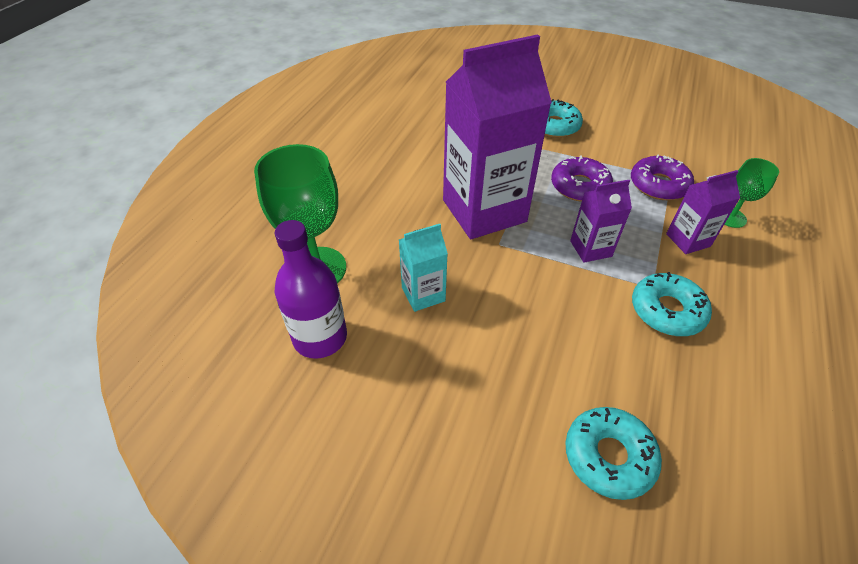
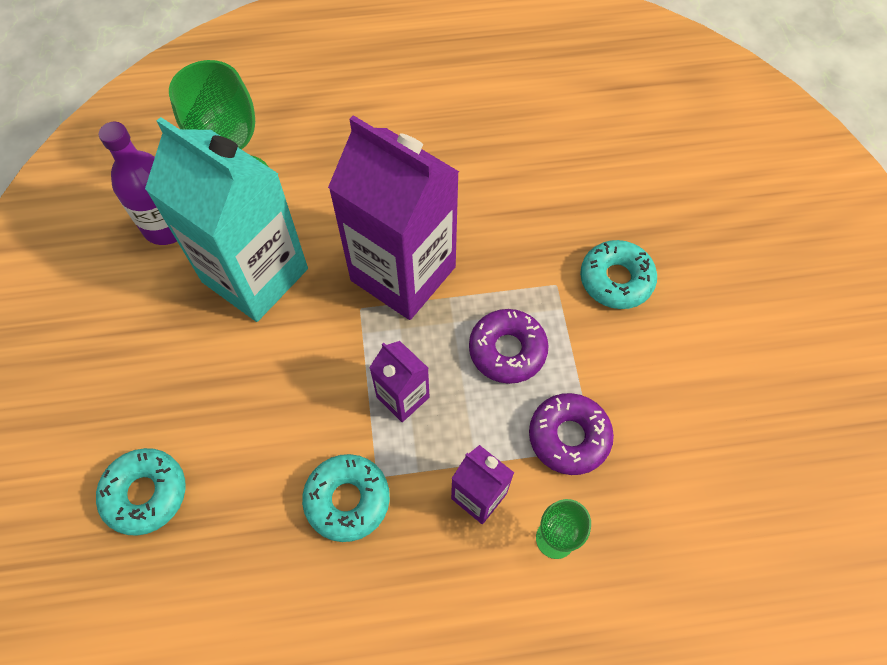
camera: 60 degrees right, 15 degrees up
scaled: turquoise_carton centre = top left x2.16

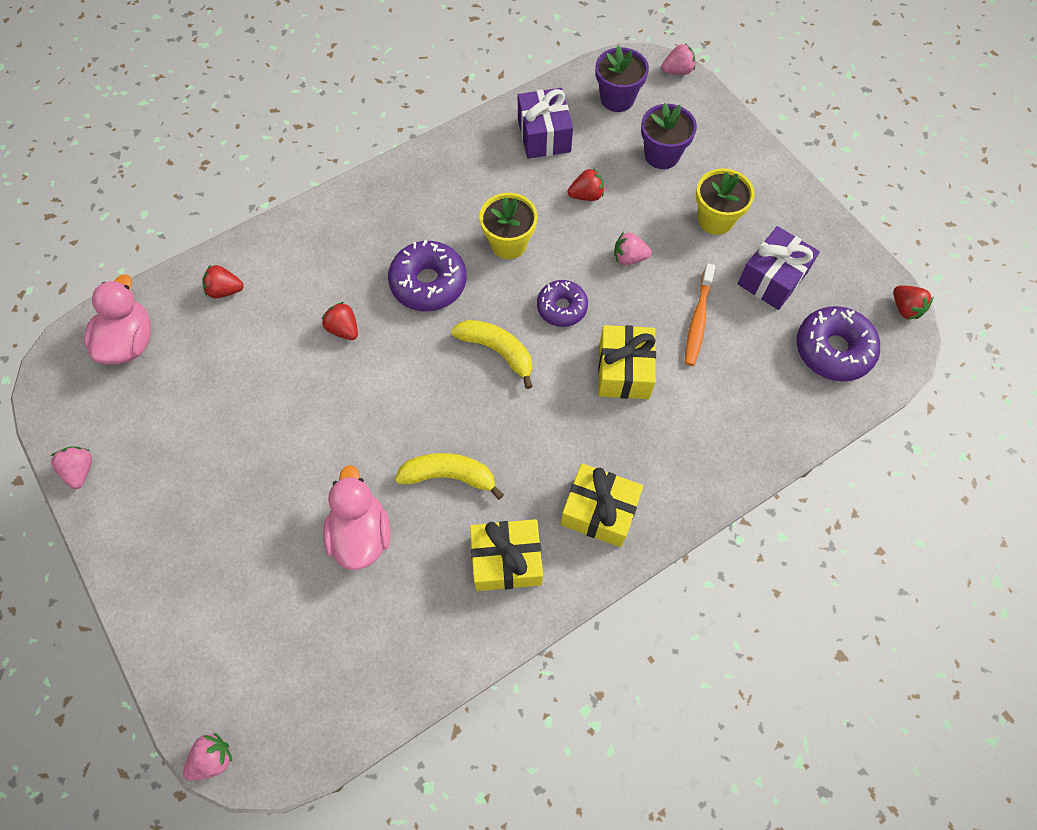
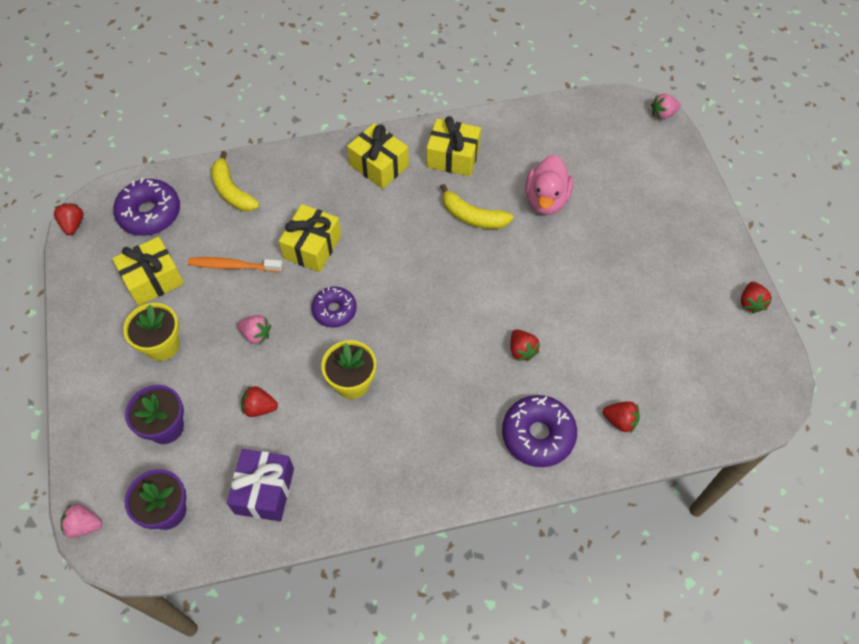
camera: 160 degrees left, 5 degrees down
gone: pink_duck (no. 1 from left) middle left
shifted: purple_donut (no. 1 from left in the first image) top centre to purple_donut (no. 3 from left) bottom centre; yellow_banana (no. 2 from left in the first image) centre to yellow_banana (no. 1 from left) top left
repainted: purple_gift (no. 2 from left) top right to yellow_gift (no. 1 from left) middle left; pink_strawberry (no. 1 from left) middle left to red_strawberry (no. 5 from left) middle right
rotated: orange_toothbrush middle right = middle left 120 degrees counterclockwise

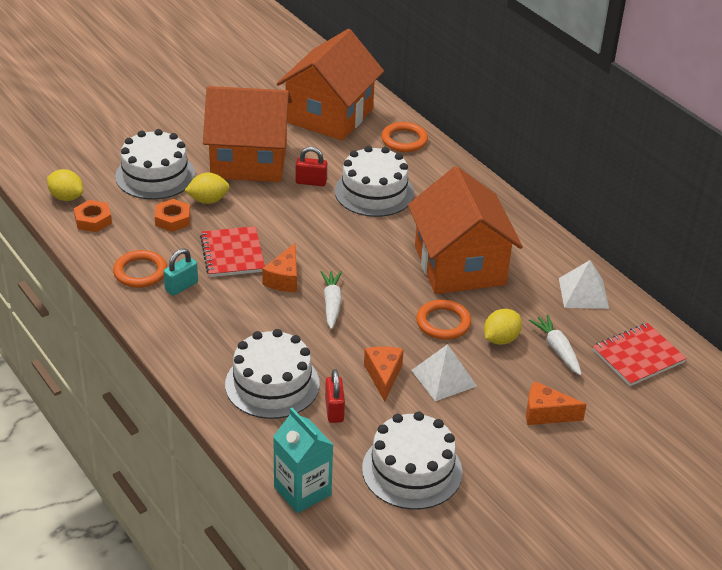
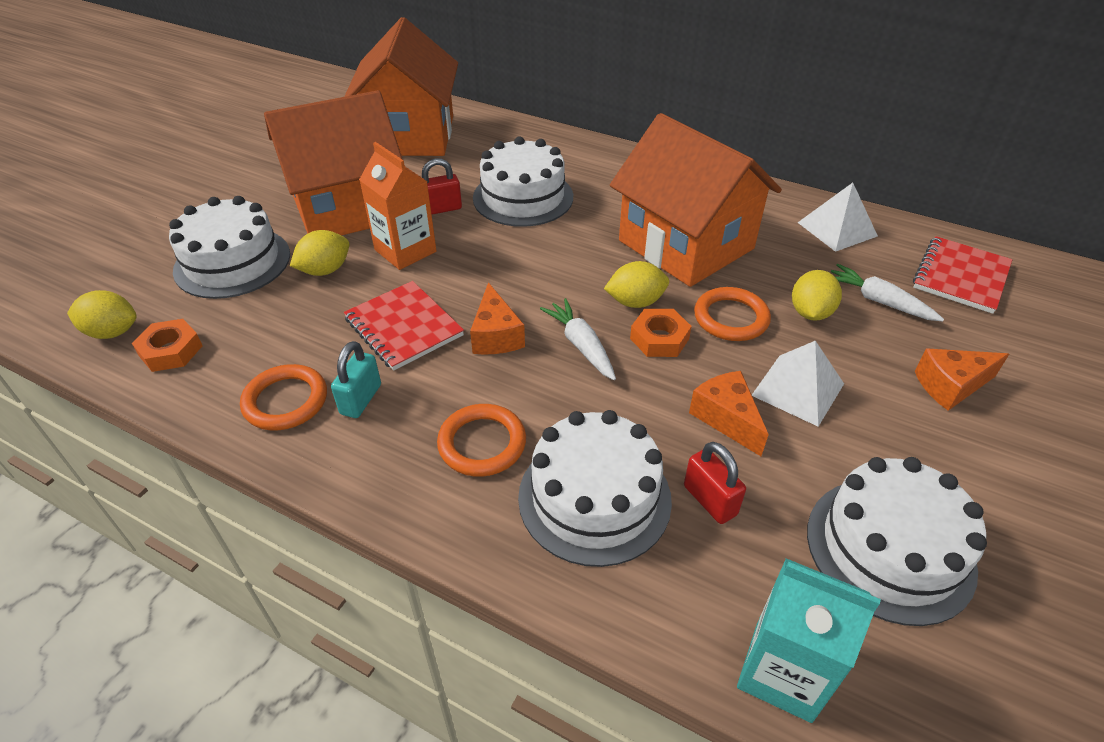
camera: 25 degrees left, 5 degrees up
new: orange_carton top centre; yellow_lemon (no. 3 from left) centre
shifted: orange_ring (no. 2 from left) top centre to centre; orange_nut (no. 2 from left) middle left to centre

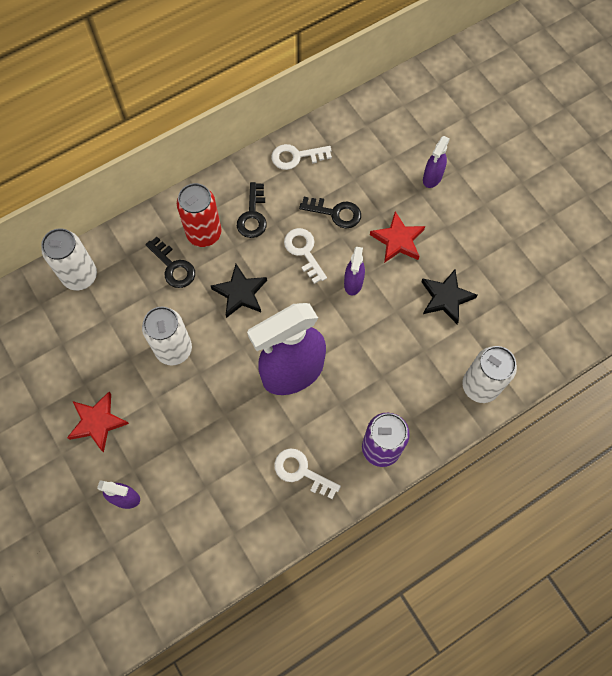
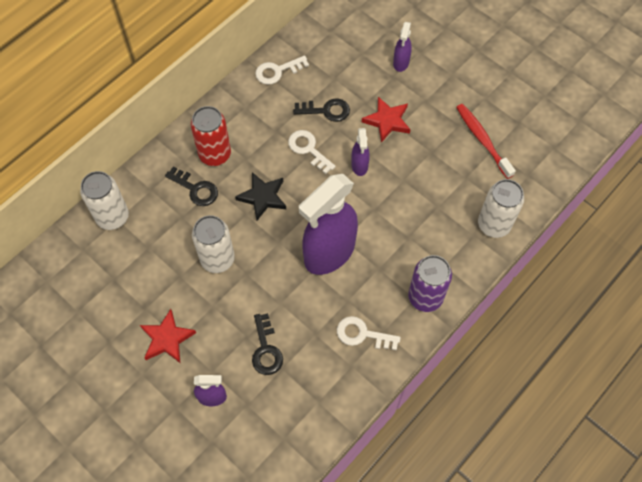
camera: 15 degrees left, 5 degrees down
gone: black_star (no. 2 from left) middle right
new: red_toothbrush top right
shifted: black_key (no. 2 from left) top centre to bottom centre

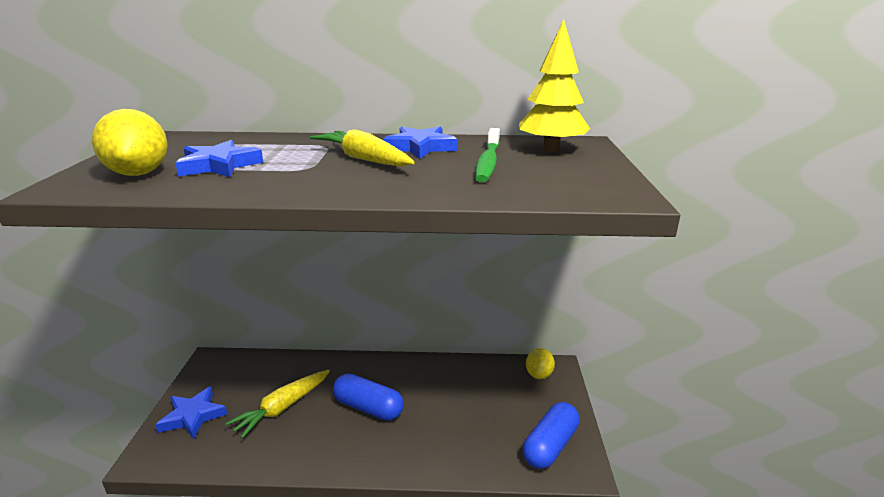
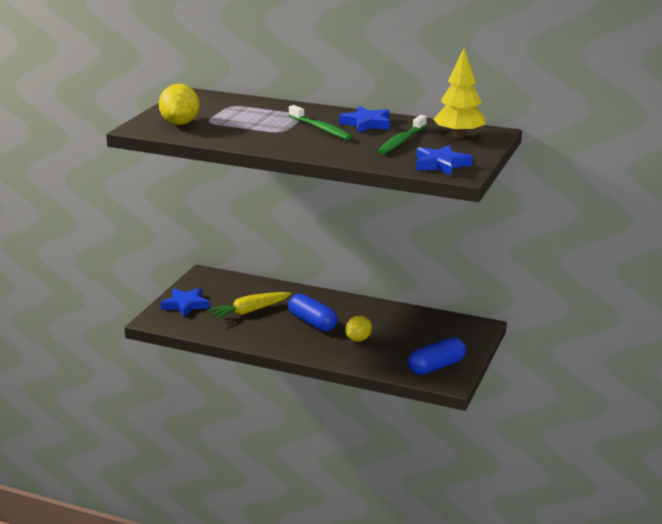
camera: 20 degrees right, 0 degrees up
shifted: blue_star (no. 2 from left in the first image) top left to blue_star (no. 3 from left) top right; yellow_lemon (no. 2 from left) bottom centre to centre
swapped: yellow_carrot (no. 2 from left) top centre to green_toothbrush (no. 1 from left) top centre

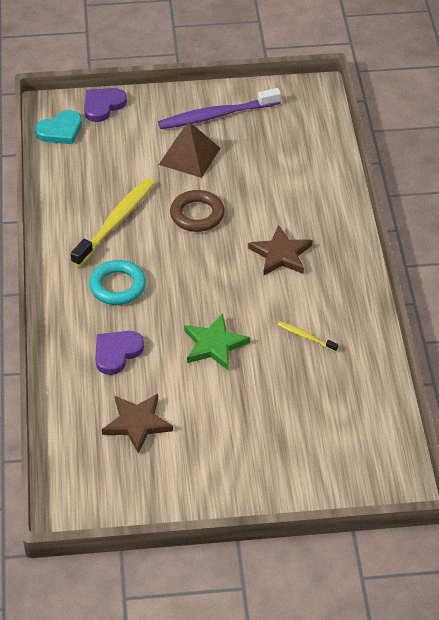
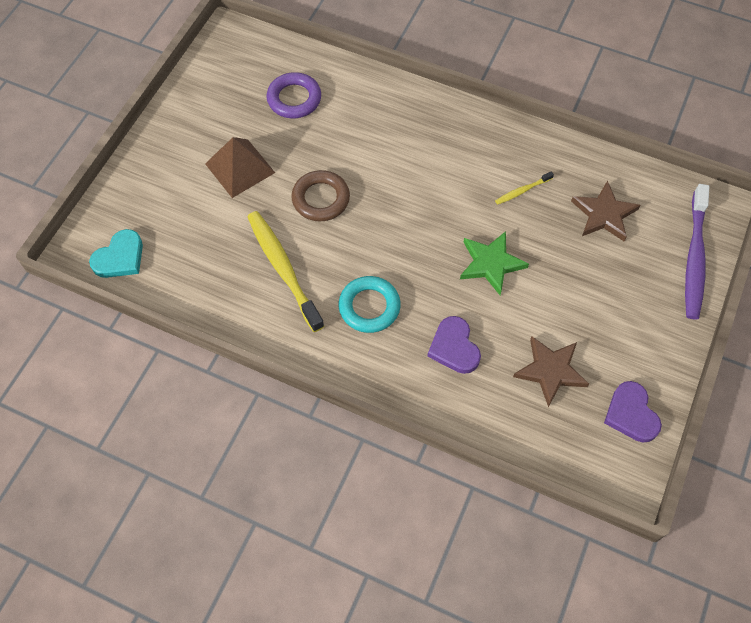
camera: 60 degrees left, 15 degrees up
new: purple_ring top centre
shifted: purple_heart (no. 1 from left in the first image) top left to purple_heart (no. 2 from left) middle right; purple_toothbrush top centre to middle right; brown_star (no. 2 from left) centre to middle right
rotated: turquoise_heart top left = middle left 45 degrees clockwise

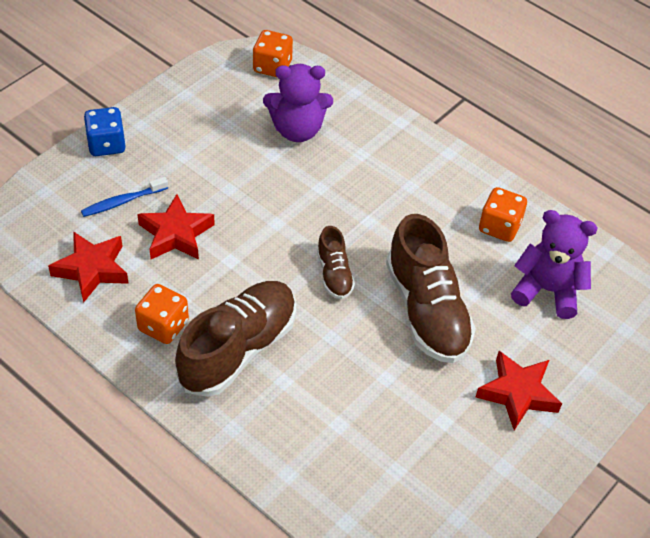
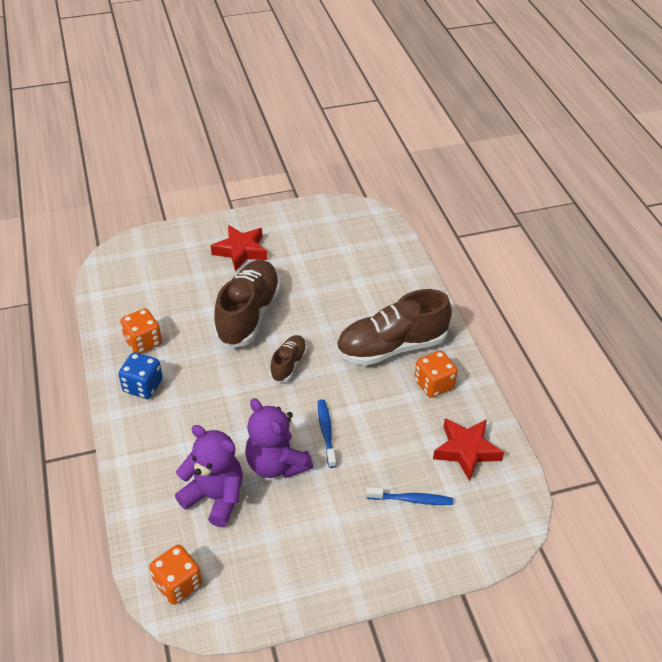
camera: 145 degrees left, 5 degrees down
gone: red_star (no. 2 from left) middle left
new: blue_toothbrush (no. 1 from left) centre
shifted: blue_dice top left to middle left; purple_teddy_bear (no. 2 from left) middle right to centre

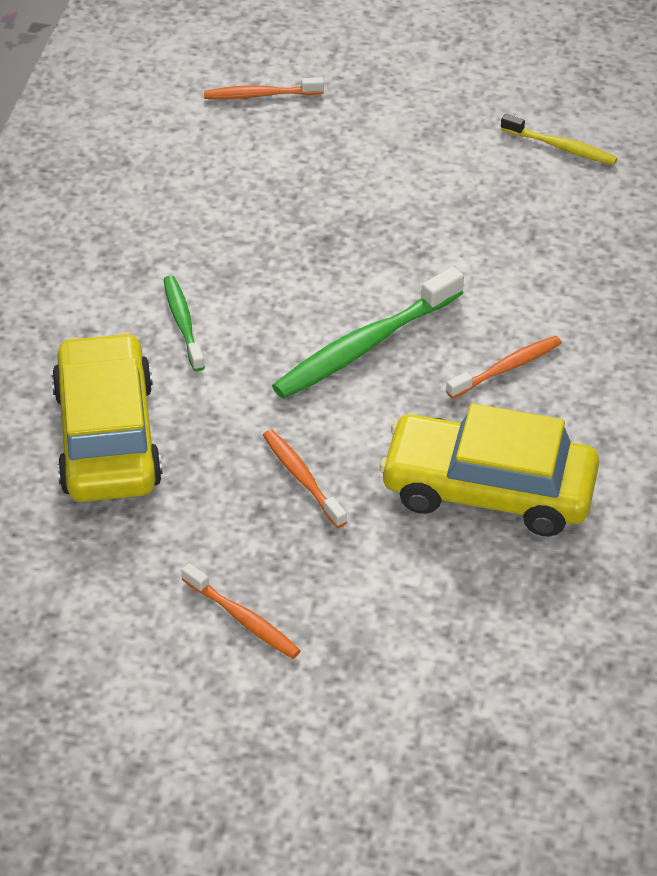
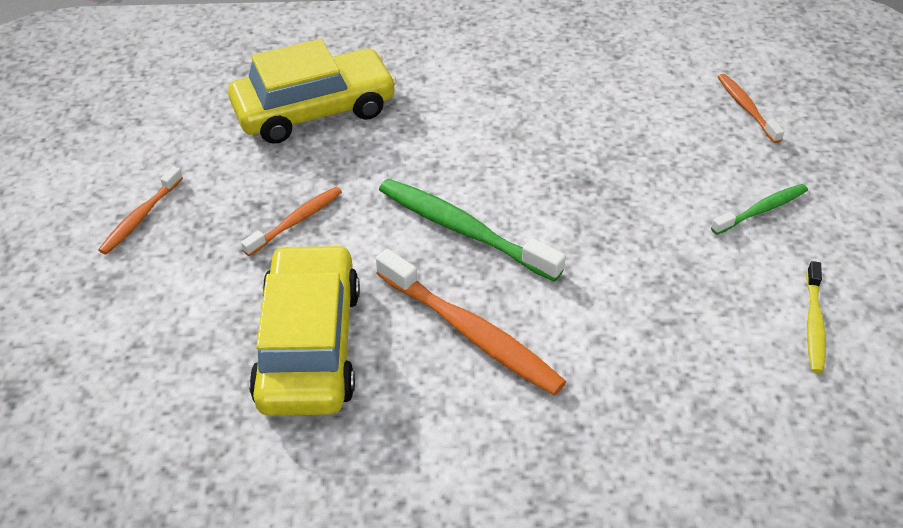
camera: 75 degrees right, 0 degrees up
shifted: green_toothbrush (no. 1 from left in the first image) middle left to green_toothbrush (no. 2 from left) middle right
scaled: orange_toothbrush (no. 4 from left in the first image) middle right = centre x1.74

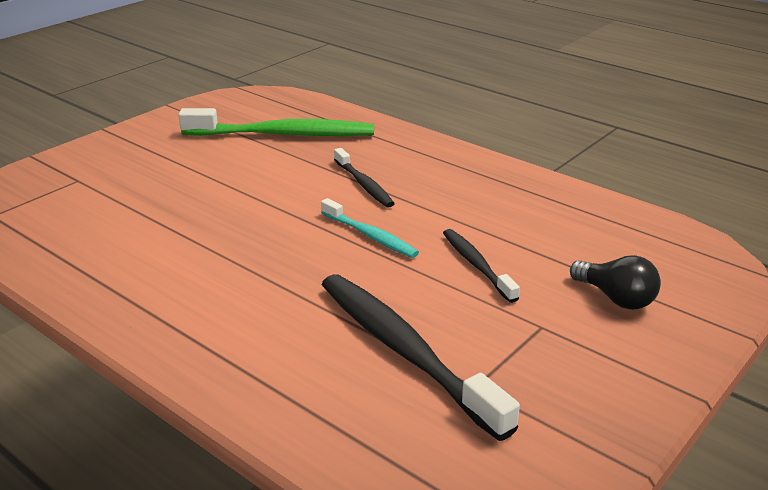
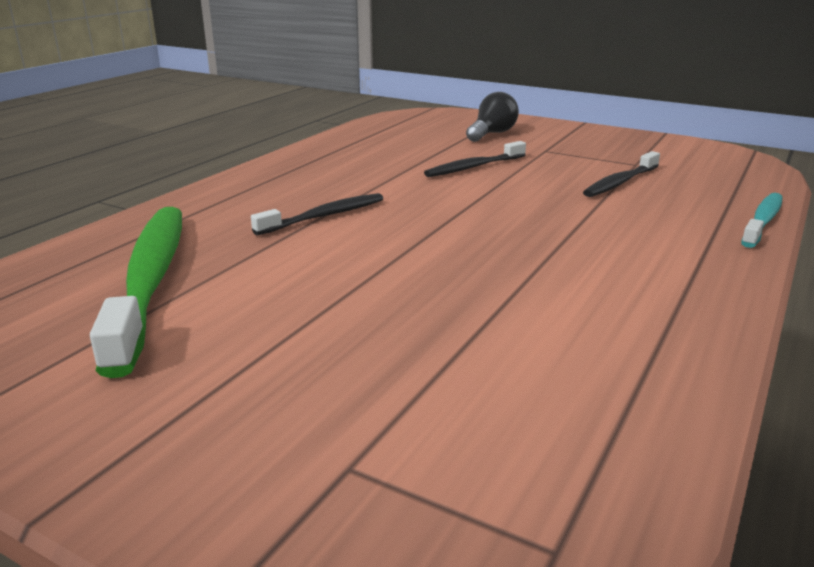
camera: 100 degrees left, 5 degrees down
shifted: turquoise_toothbrush centre to middle right
scaled: black_toothbrush (no. 2 from left in the first image) bottom centre = top right x0.53

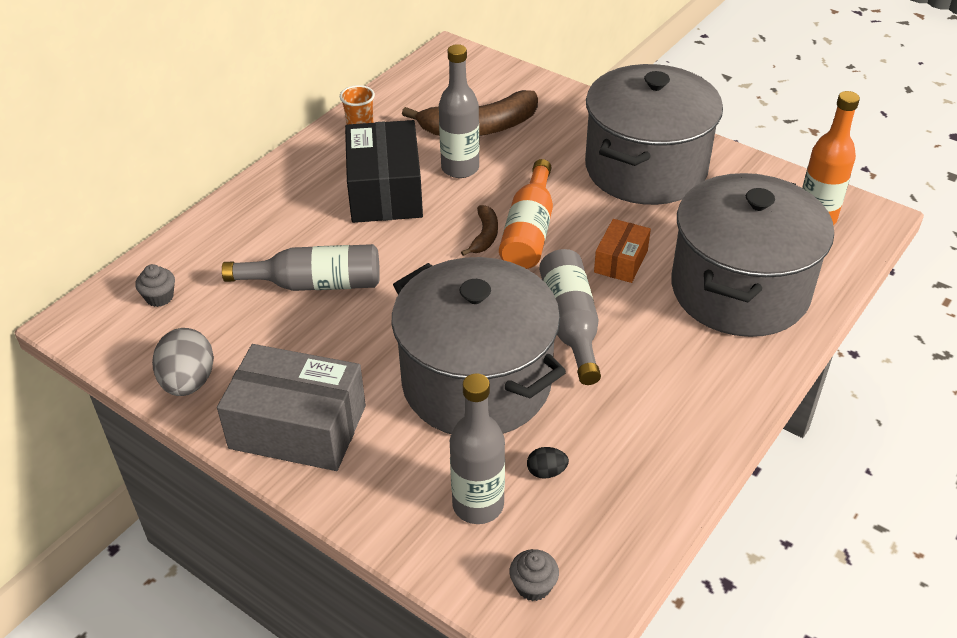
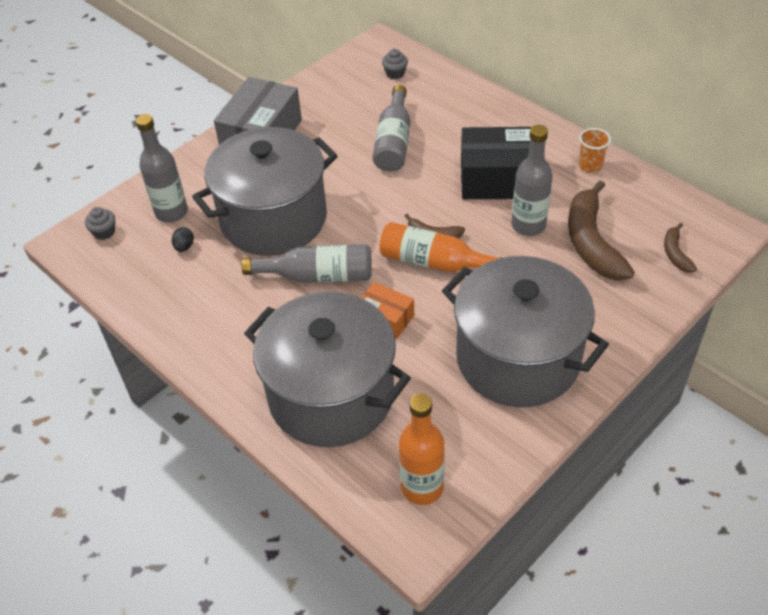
camera: 100 degrees right, 5 degrees up
gone: grey_egg middle left
new: brown_banana (no. 3 from left) middle right

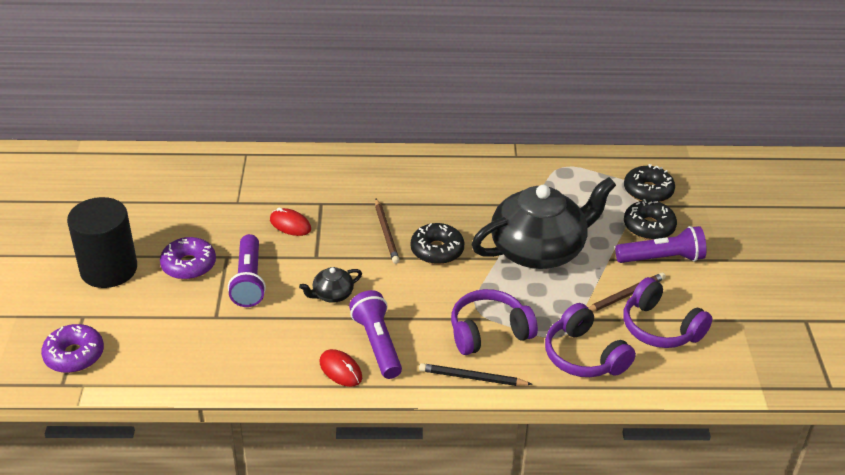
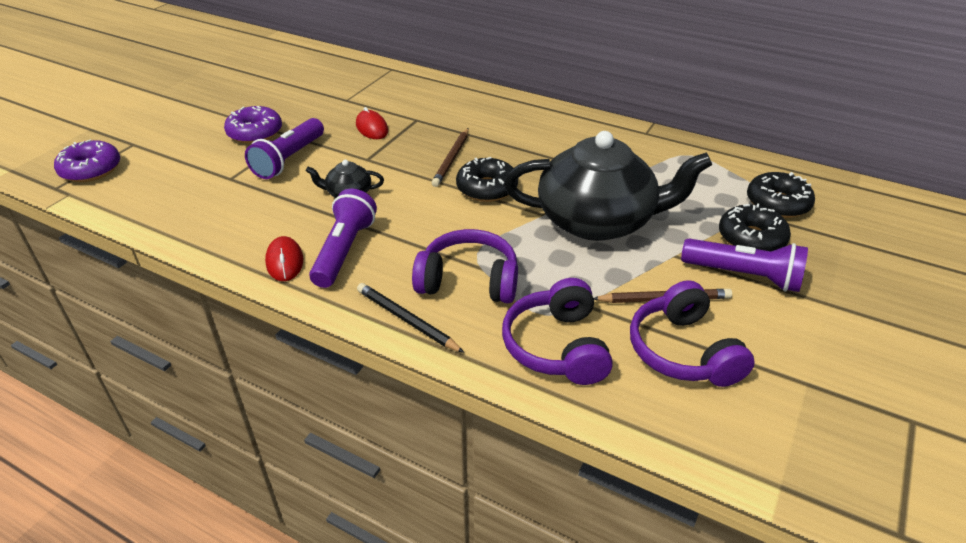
camera: 30 degrees right, 0 degrees up
gone: black_cylinder middle left

